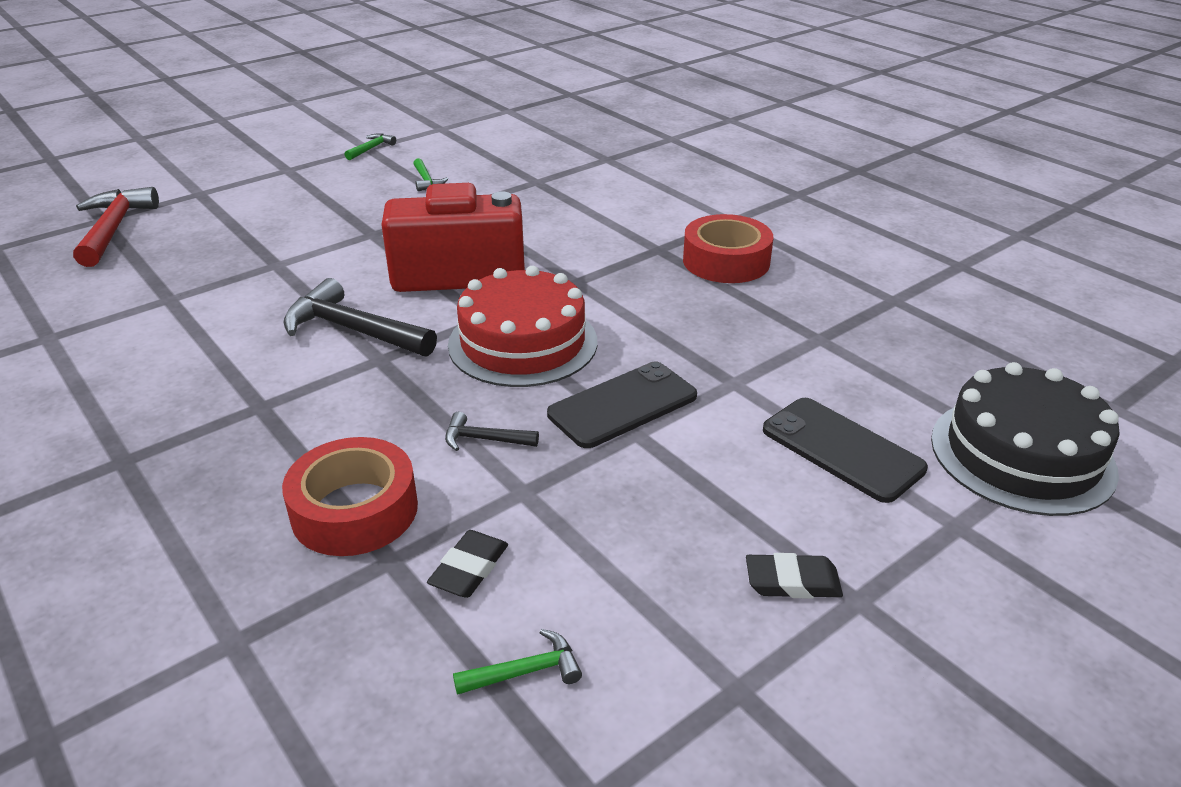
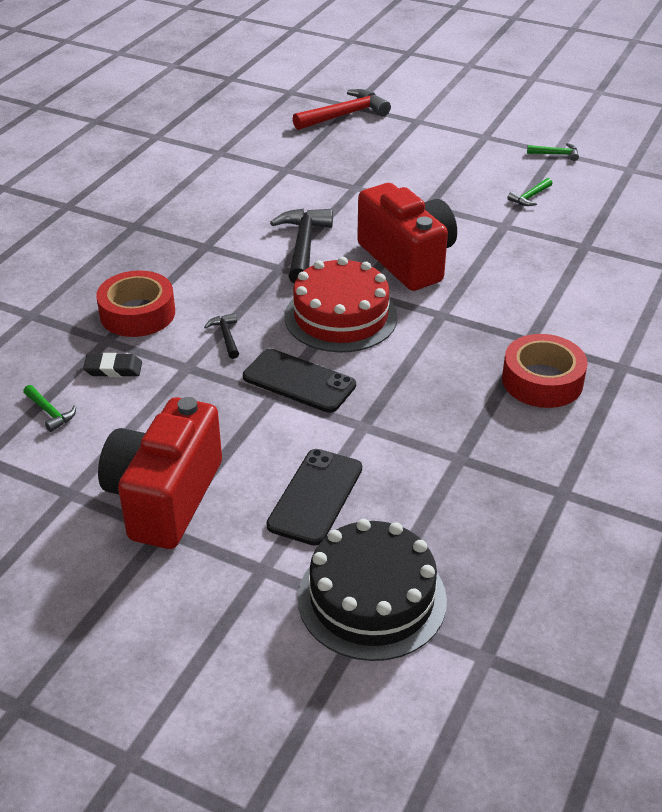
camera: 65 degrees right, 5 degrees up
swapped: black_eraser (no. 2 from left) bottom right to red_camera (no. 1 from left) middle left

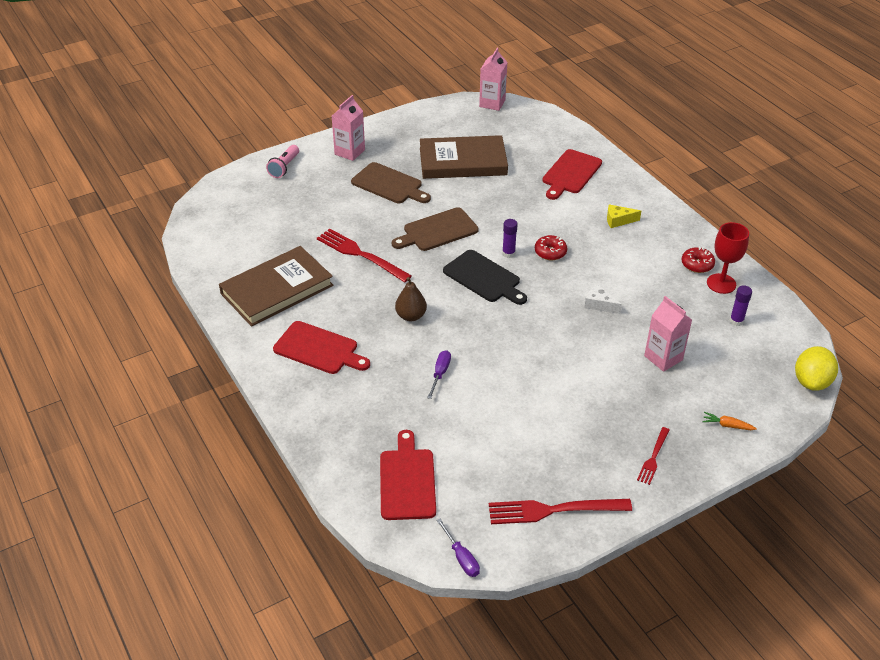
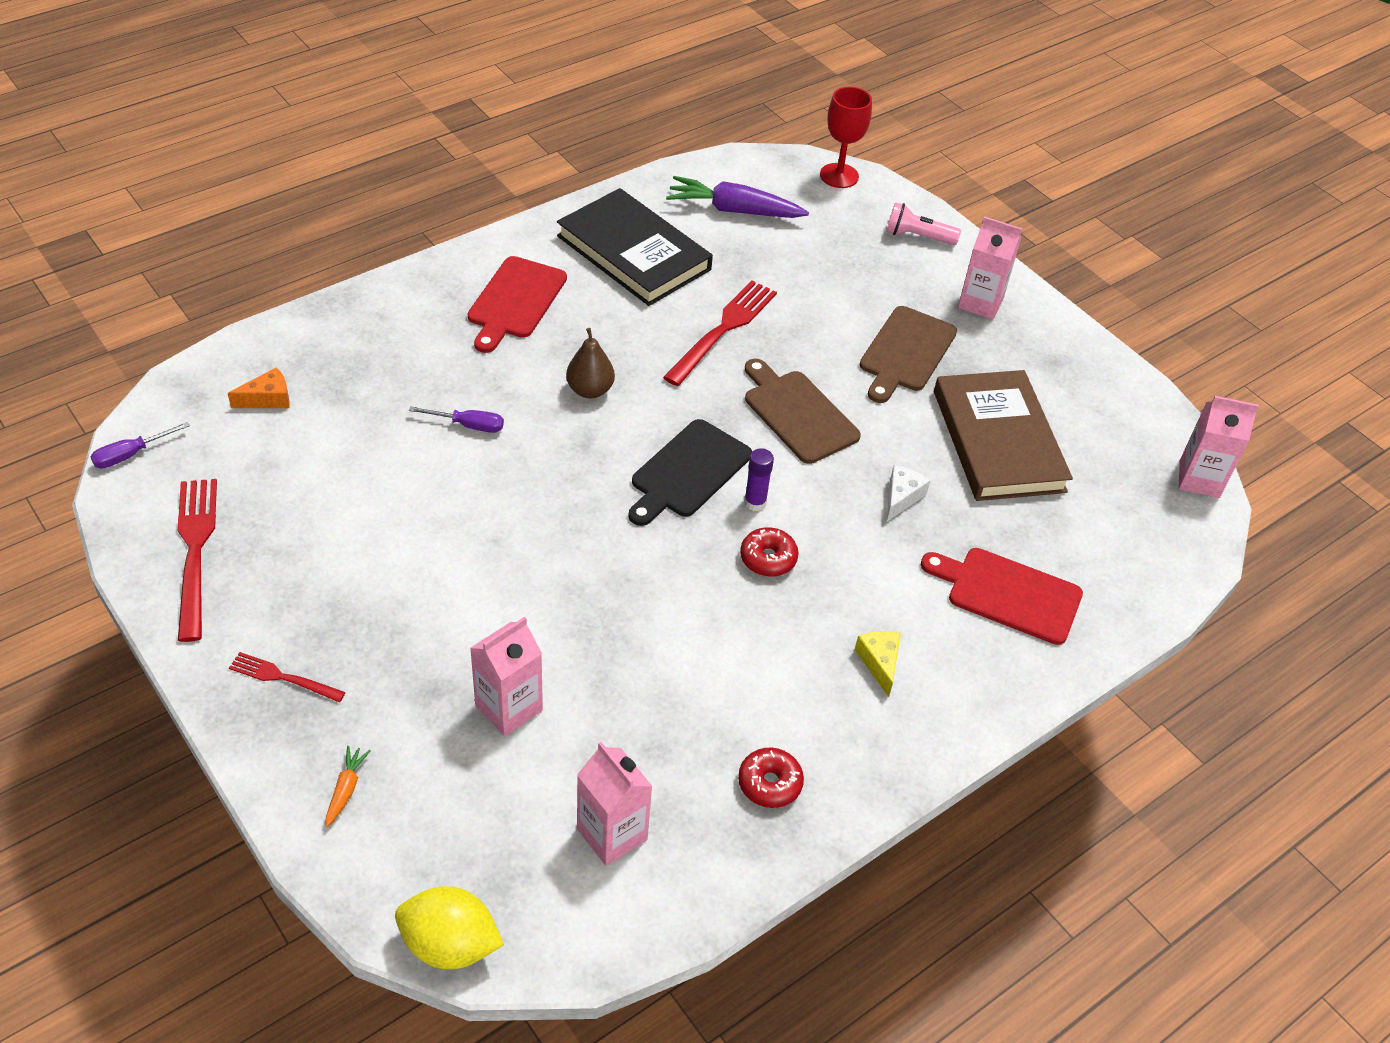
camera: 80 degrees right, 5 degrees up
new: purple_carrot top centre
shifted: red_goblet middle right to top centre; white_cheese middle right to centre
swapped: purple_glue_stick (no. 2 from left) middle right to pink_carton (no. 2 from left) bottom centre; red_cutting_board (no. 2 from left) bottom centre to orange_cheese middle left
repainted: brown_book (no. 1 from left) middle left to black_book top centre

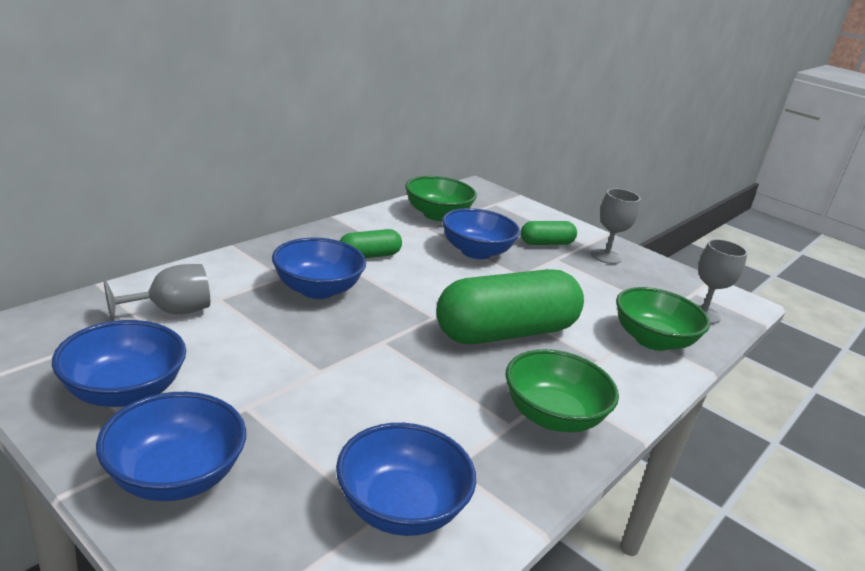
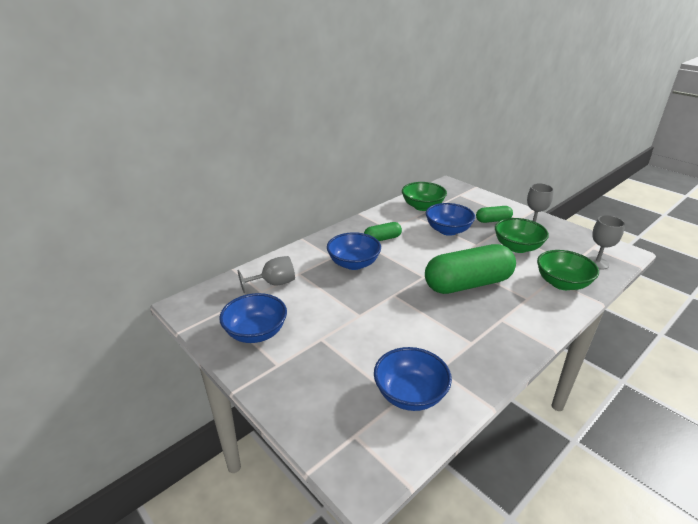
camera: 10 degrees right, 5 degrees up
gone: blue_bowl (no. 2 from left) bottom left
shifted: green_bowl (no. 2 from left) bottom centre to middle right

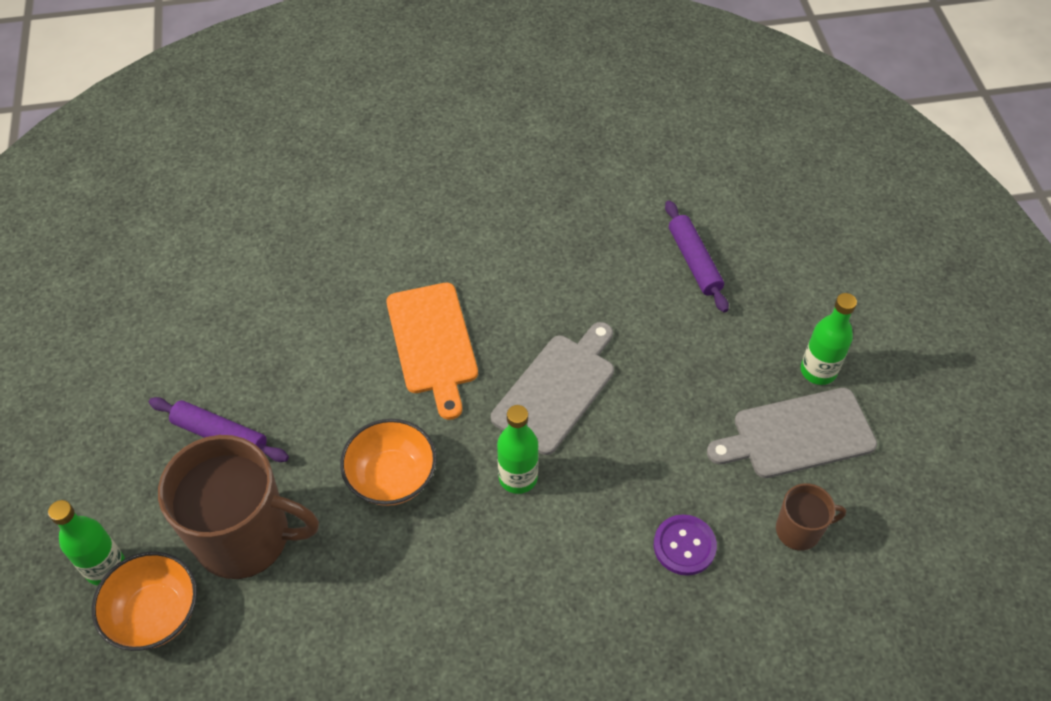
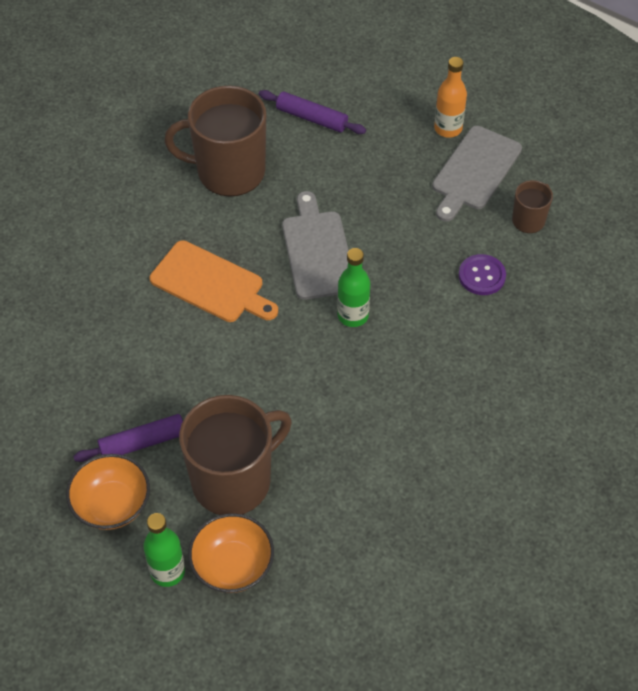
camera: 45 degrees left, 0 degrees up
new: brown_mug (no. 1 from left) top centre
shifted: orange_bowl (no. 2 from left in the first image) centre to orange_bowl (no. 1 from left) bottom left
repainted: green_bottle (no. 3 from left) middle right to orange_bottle top right

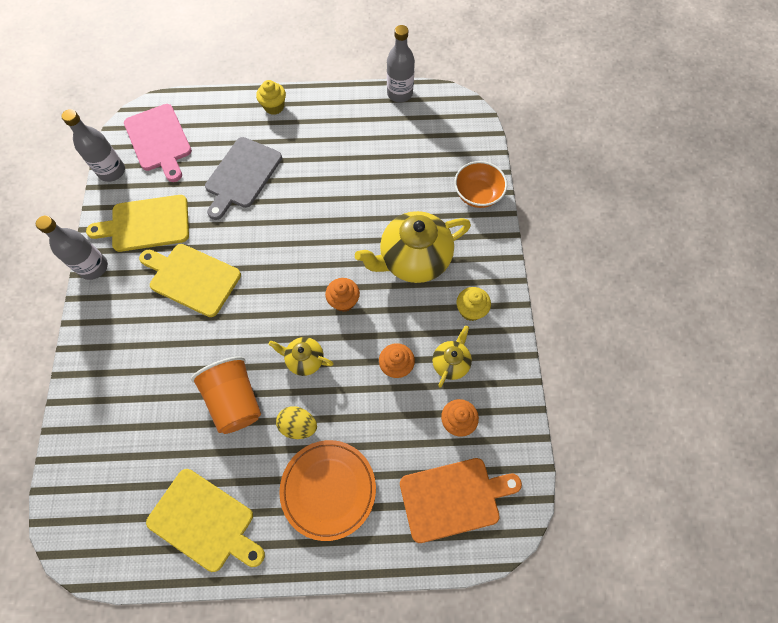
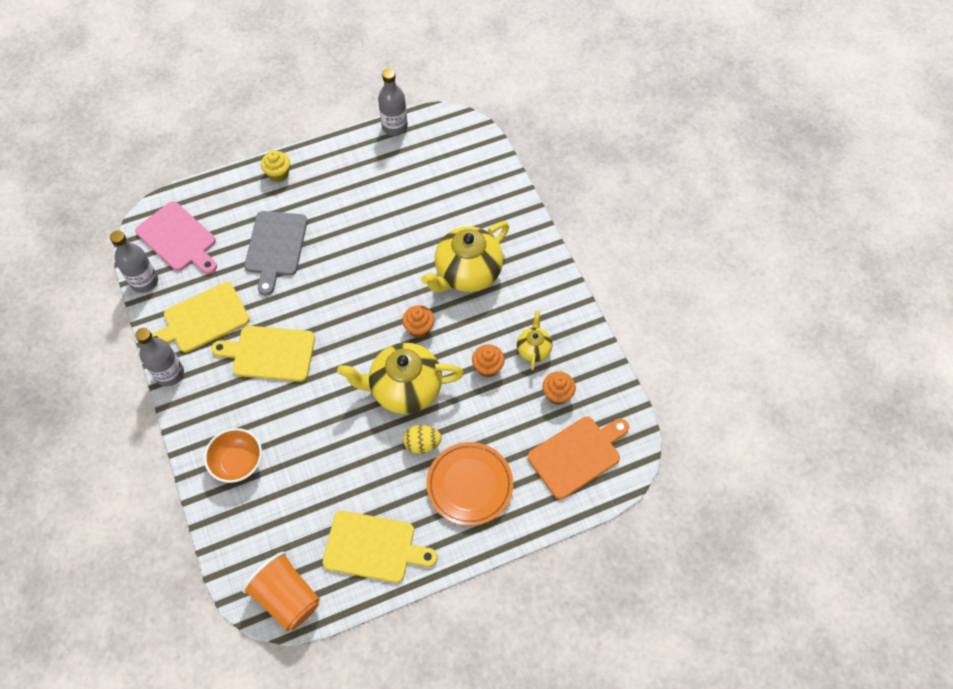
camera: 20 degrees left, 5 degrees down
gone: yellow_cupcake (no. 2 from left) centre
shifted: orange_bowl top centre to middle left; orange_cup middle left to bottom left
scaled: yellow_teapot (no. 1 from left) centre = centre x1.99

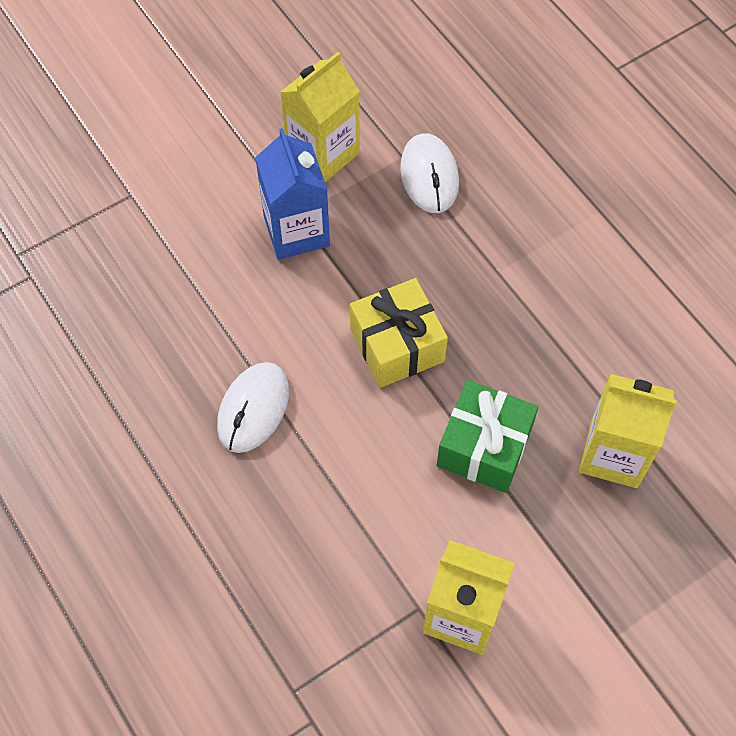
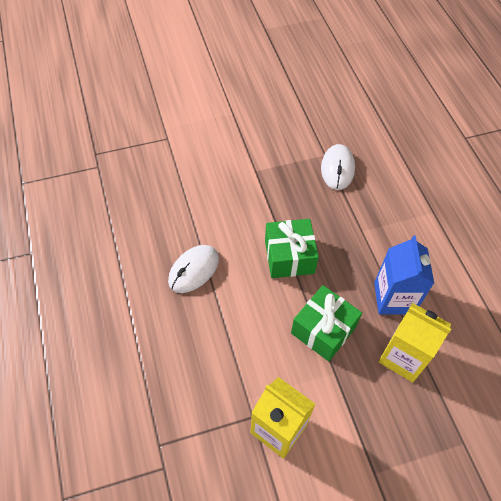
camera: 15 degrees right, 5 degrees down
gone: yellow_carton (no. 1 from left) top centre
shifted: blue_carton top centre to middle right
repainted: yellow_gift centre to green_gift (no. 1 from left) centre

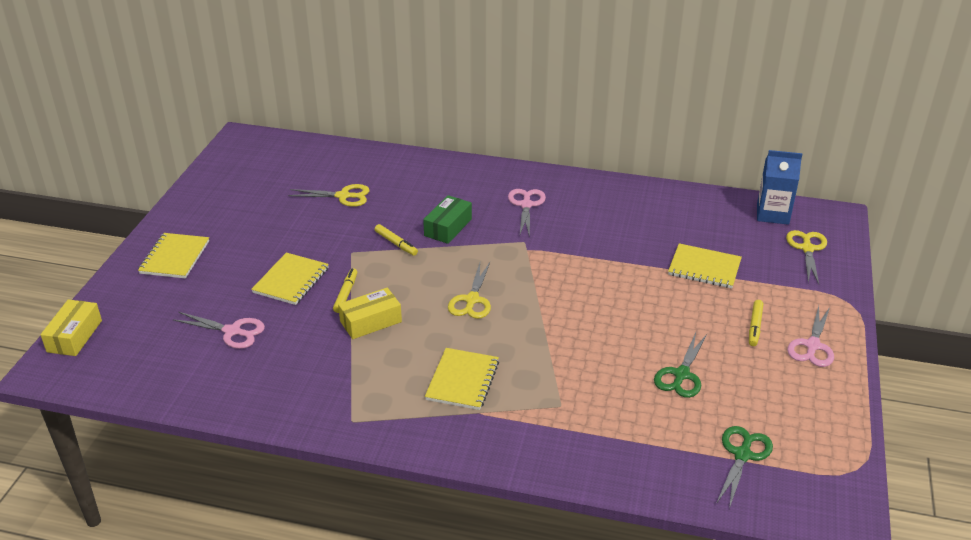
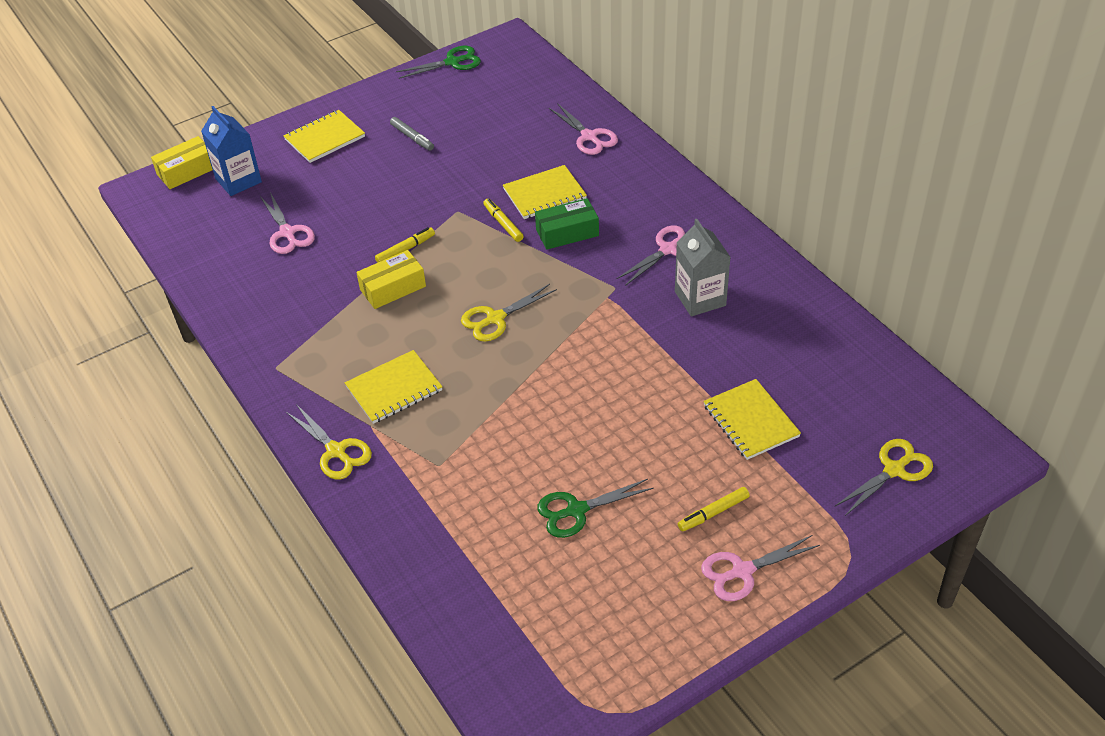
camera: 45 degrees right, 10 degrees up
new: pink_scissors (no. 2 from left) top centre; grey_marker top centre; grey_carton centre
shifted: blue_carton middle right to top left; yellow_scissors (no. 1 from left) centre to middle left; yellow_notebook (no. 2 from left in the first image) middle left to yellow_notebook (no. 3 from left) top centre; green_scissors (no. 2 from left in the first image) bottom right to green_scissors (no. 1 from left) top centre
rotated: yellow_marker (no. 2 from left) centre = top centre 150 degrees clockwise; yellow_box (no. 2 from left) centre = centre 45 degrees counterclockwise

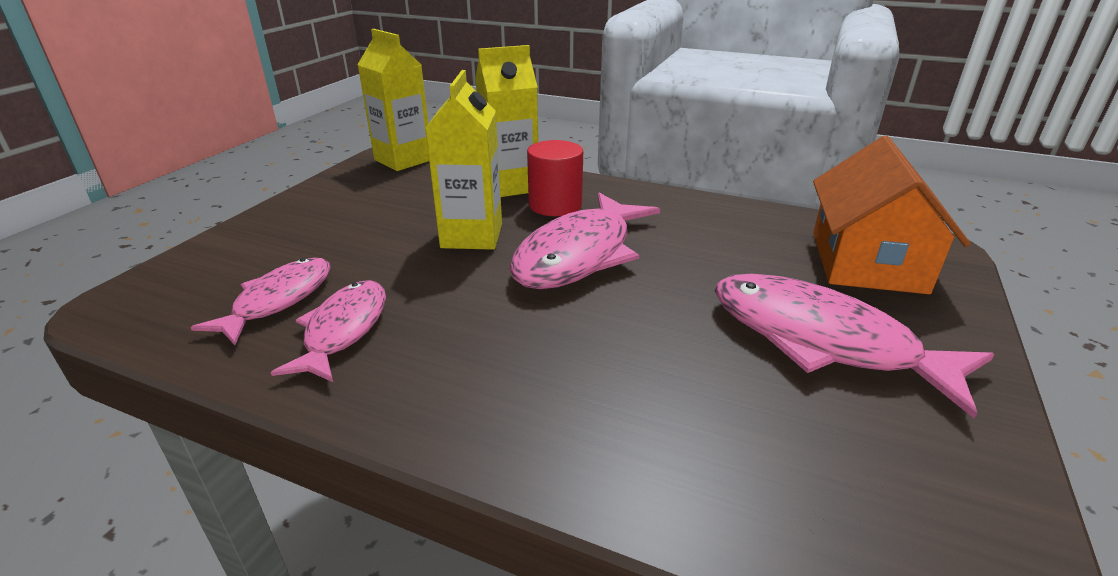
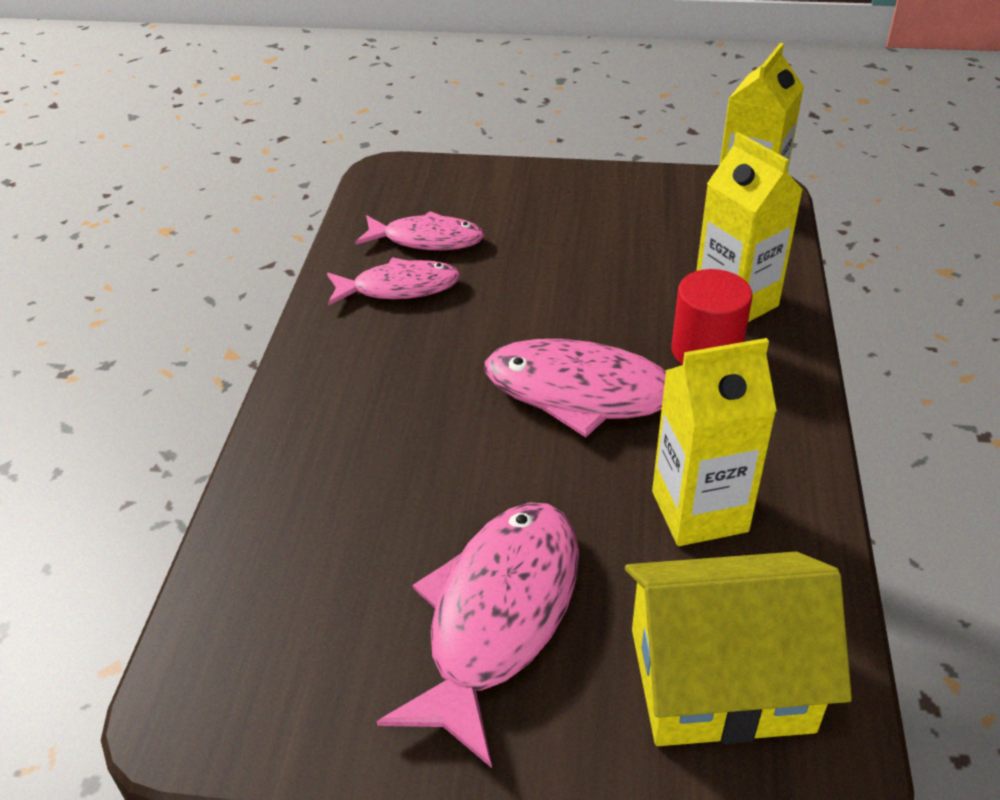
camera: 75 degrees right, 10 degrees up
shifted: yellow_carton (no. 2 from left in the first image) top centre to yellow_carton (no. 1 from left) middle right
repainted: orange_house middle right to yellow_house bottom right

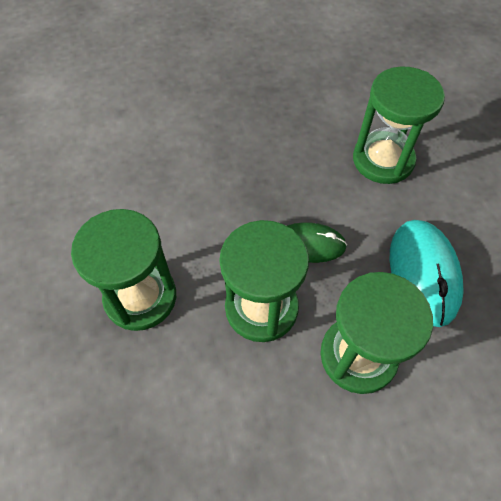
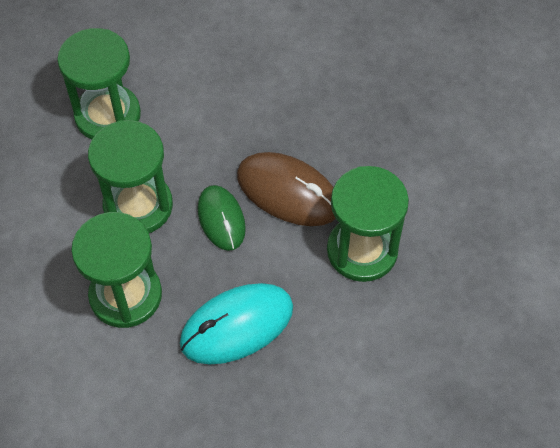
camera: 65 degrees right, 0 degrees up
new: brown_mouse centre

